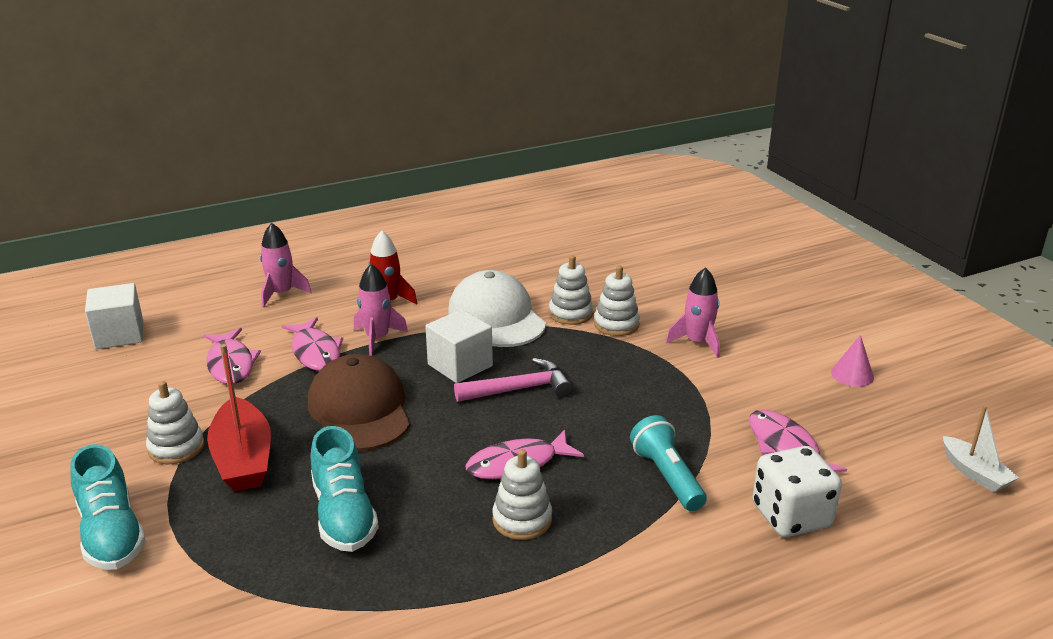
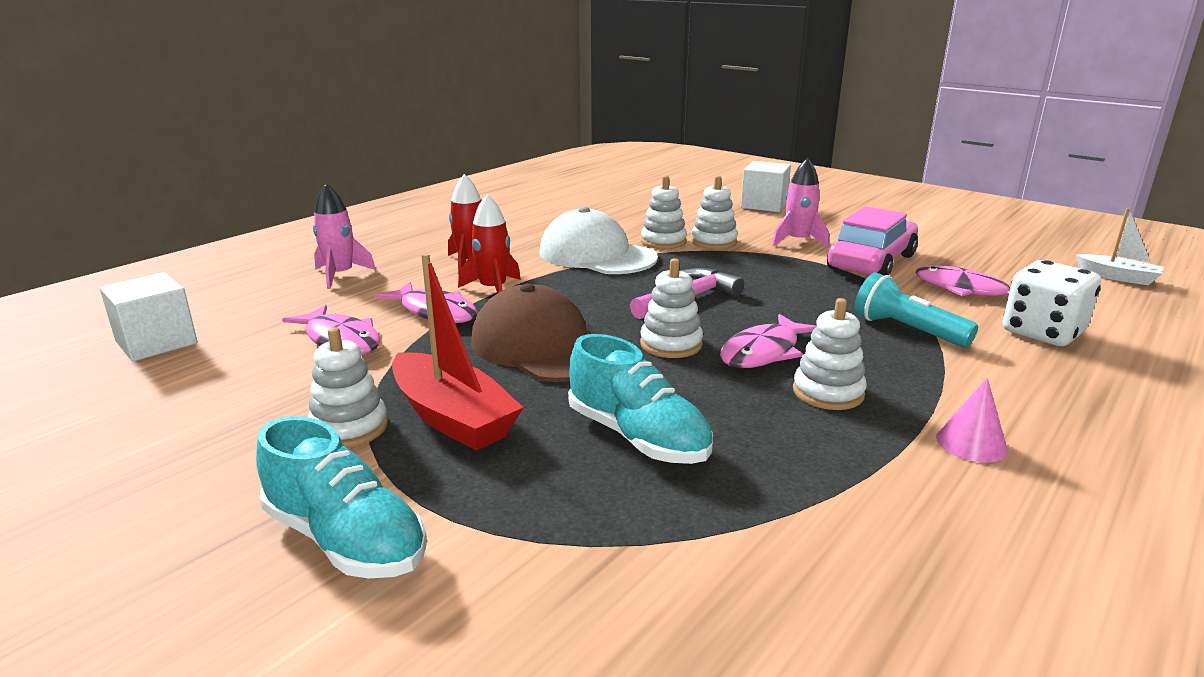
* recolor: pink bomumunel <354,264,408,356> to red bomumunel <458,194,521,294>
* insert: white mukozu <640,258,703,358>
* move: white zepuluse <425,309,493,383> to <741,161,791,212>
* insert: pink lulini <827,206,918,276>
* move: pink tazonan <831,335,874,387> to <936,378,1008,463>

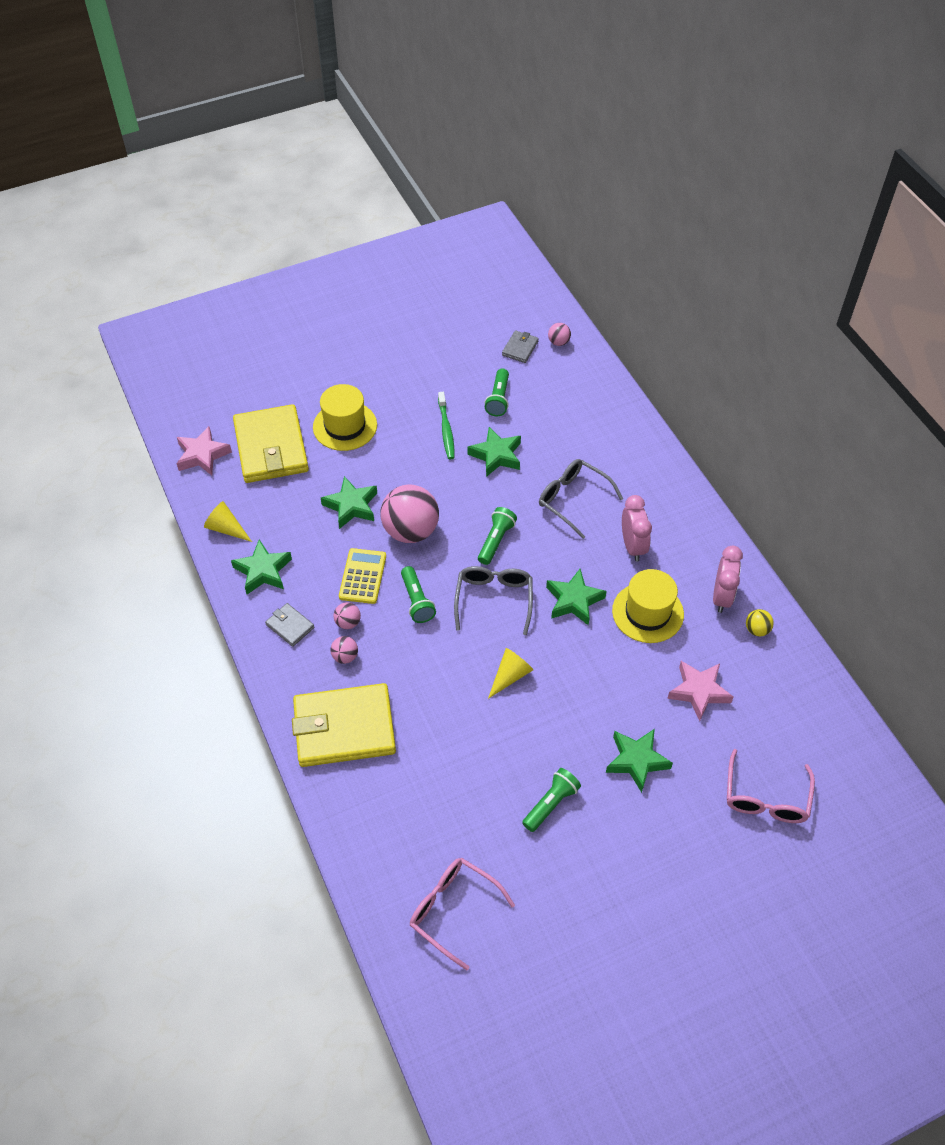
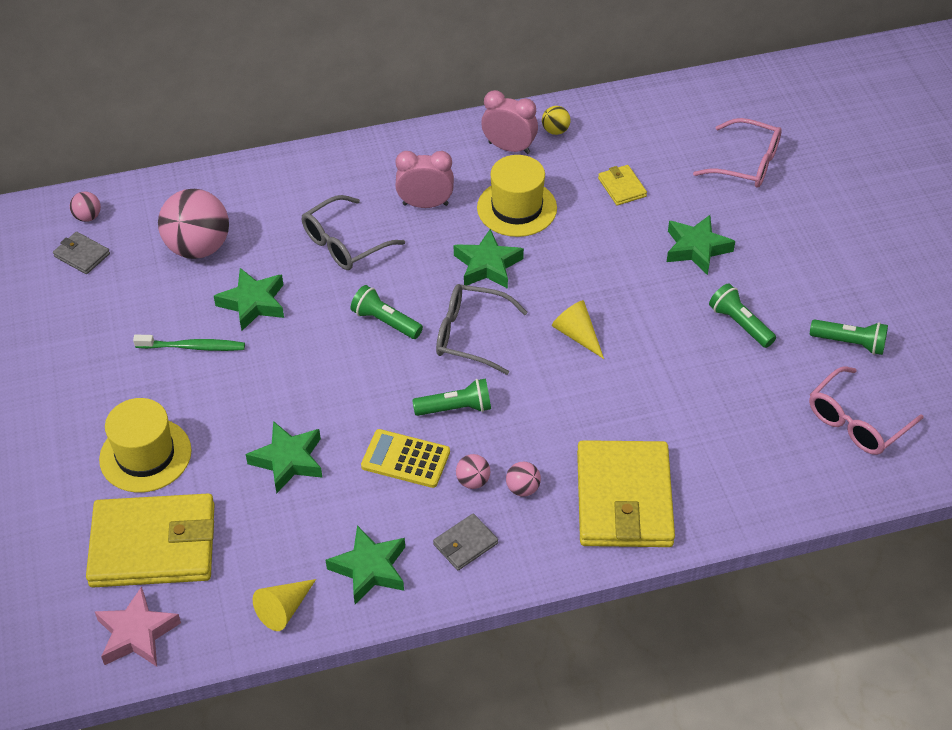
* move: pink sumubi <381,485,439,543> to <158,189,229,259>
* replace: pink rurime <667,661,733,721> to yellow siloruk <598,165,647,206>
* move: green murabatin <485,368,509,417> to <810,320,888,355>

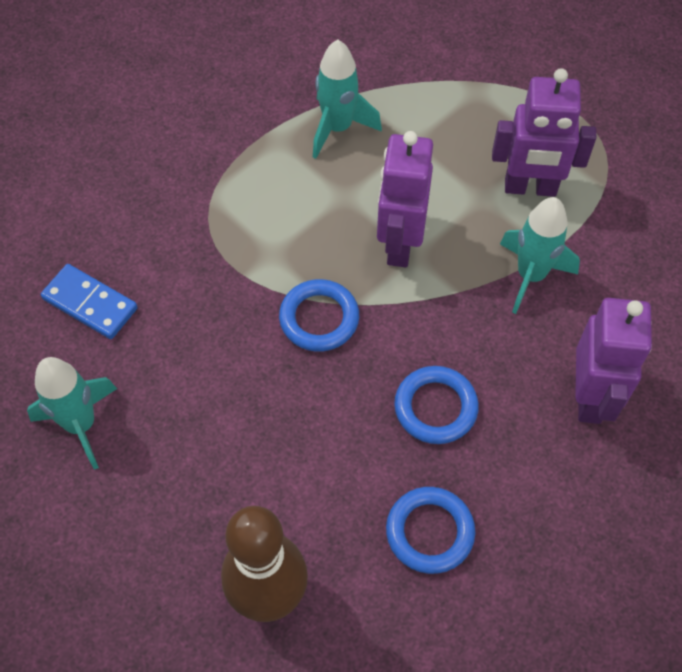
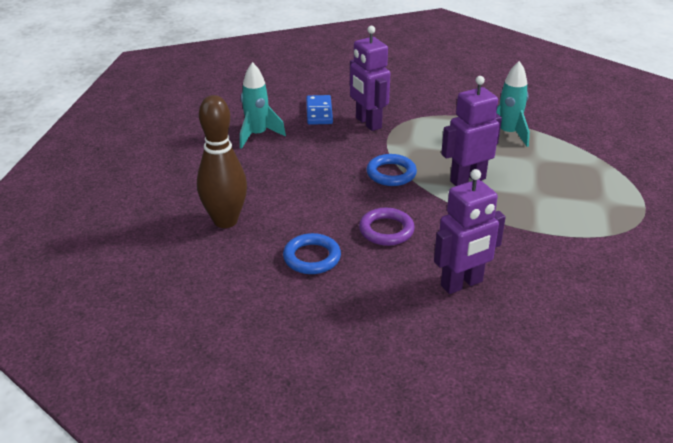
* move: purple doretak <492,68,596,197> to <350,26,390,131>
* recolor: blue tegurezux <394,366,479,444> to purple tegurezux <359,208,415,246>
* delete: turquoise bomumunel <500,197,580,314>

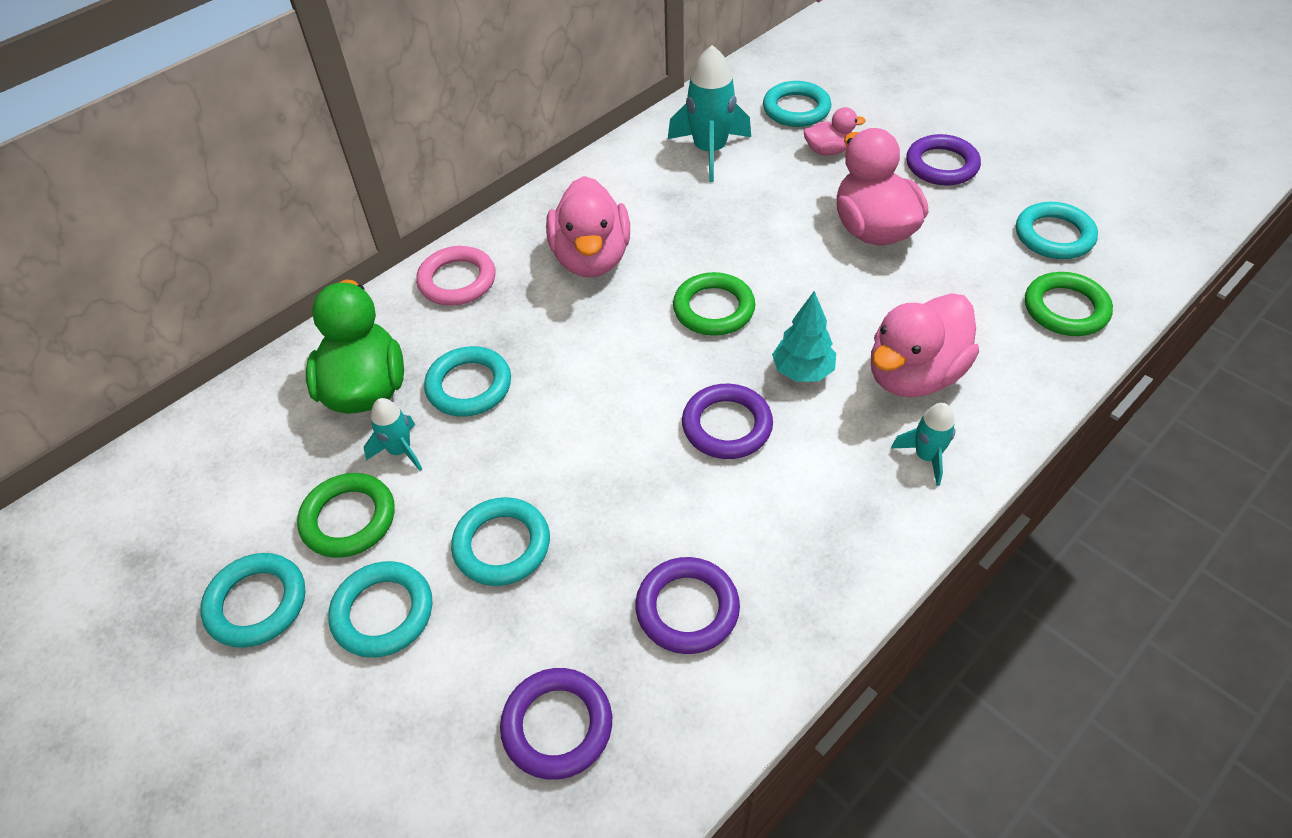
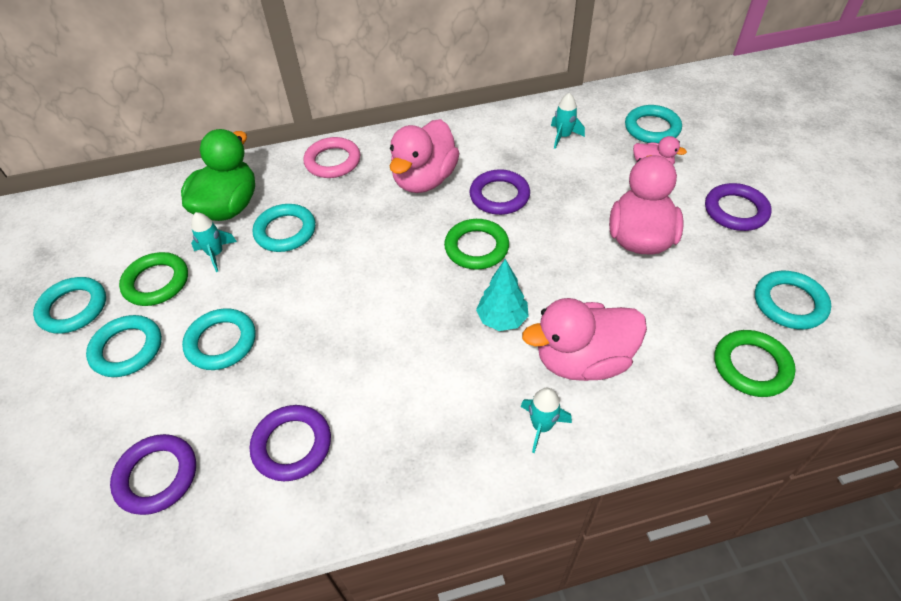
* move: purple tegurezux <682,384,773,459> to <469,169,530,215>
* resize: turquoise bomumunel <668,45,751,182> = <551,93,585,149> x0.56

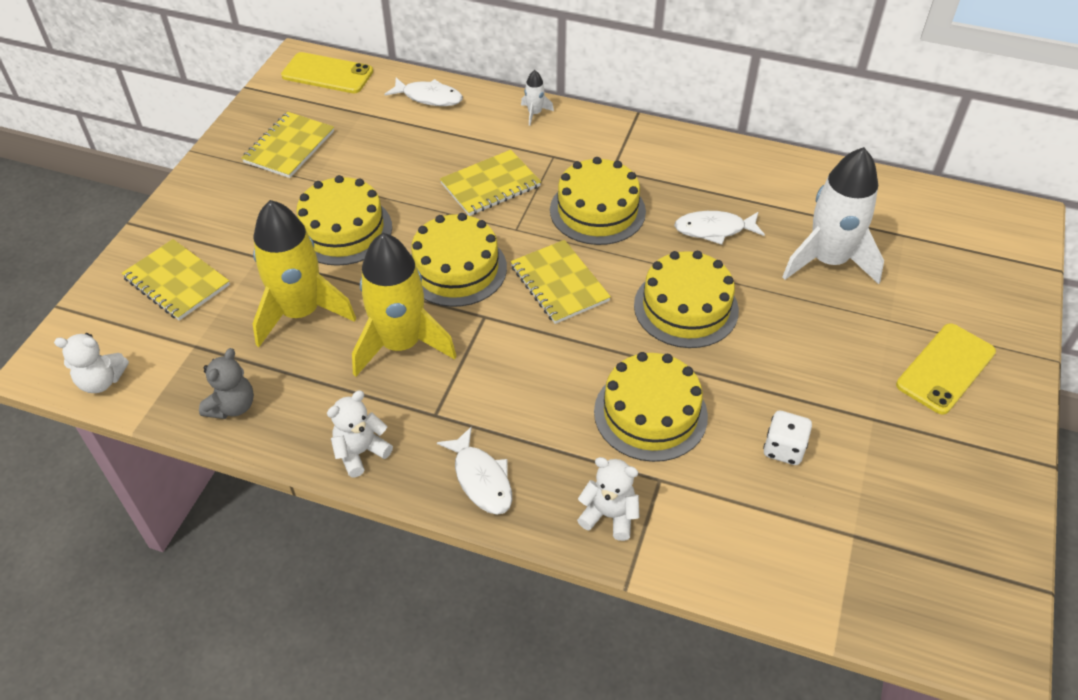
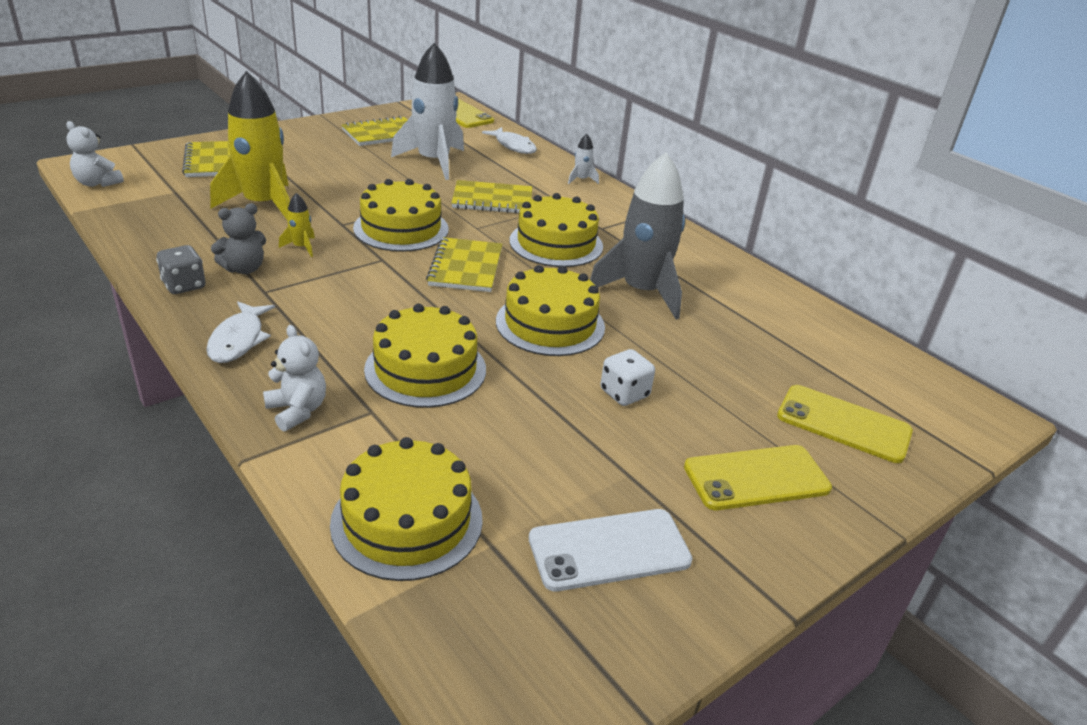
* replace: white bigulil <327,391,393,477> to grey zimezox <156,245,206,294>
* move: grey bigulil <199,348,254,419> to <211,203,266,274>
* resize: yellow bomumunel <352,233,456,377> = <279,193,315,257> x0.41
* move: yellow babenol <296,175,392,266> to <330,437,483,581>
* move: white bomumunel <782,147,884,284> to <391,42,464,180>
* insert: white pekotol <529,509,693,591>
* replace: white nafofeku <674,211,765,245> to grey bomumunel <590,152,685,320>
* move: white zimezox <763,411,812,465> to <600,349,655,406>
* insert: yellow pekotol <777,385,913,463>

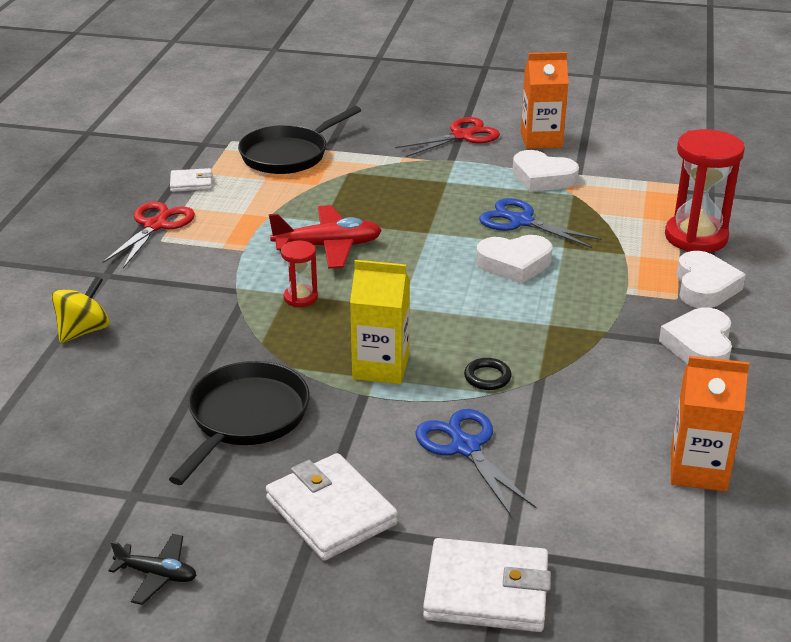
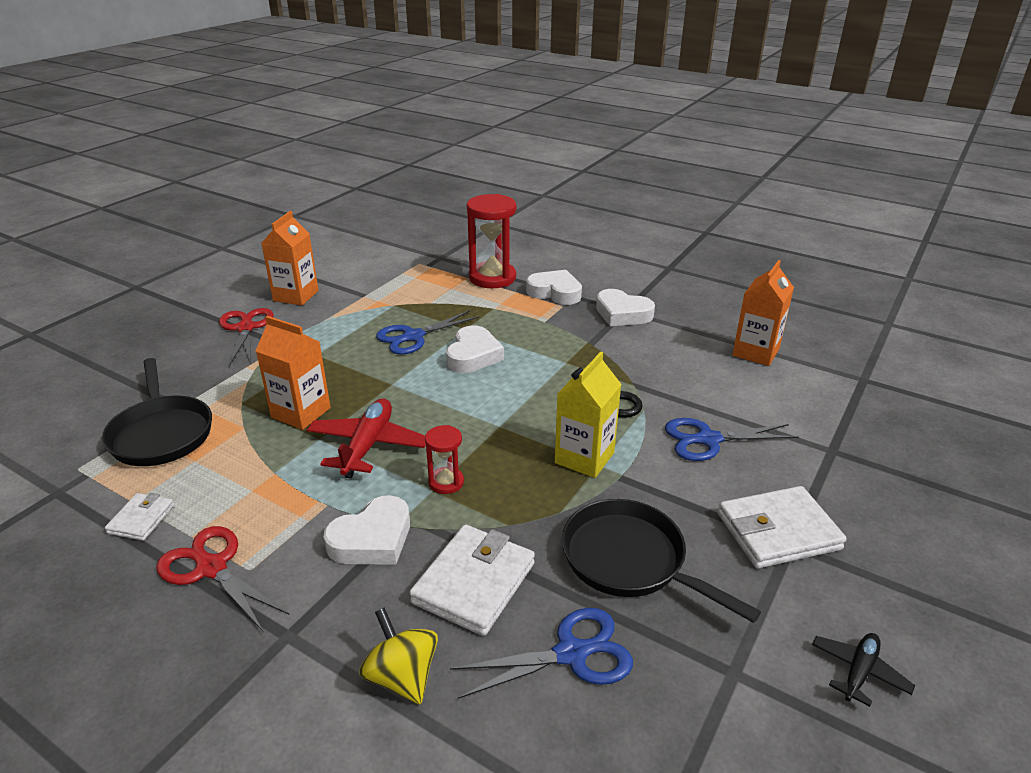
* insert: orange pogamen <256,316,331,430>
* move: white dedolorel <513,150,579,192> to <324,495,410,565>
* move: white siloruk <423,538,551,632> to <410,525,535,636>
* insert: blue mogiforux <450,608,633,699>

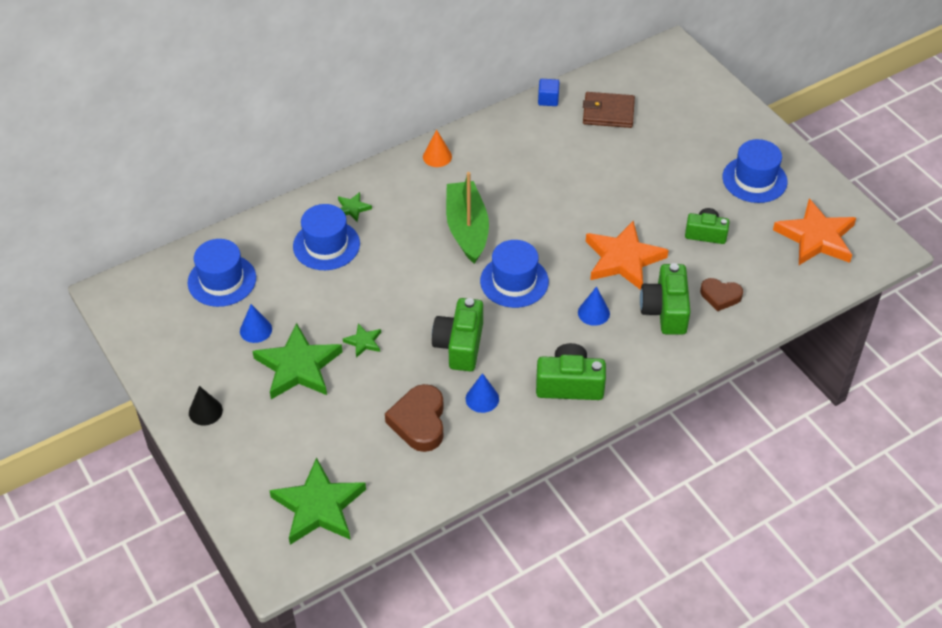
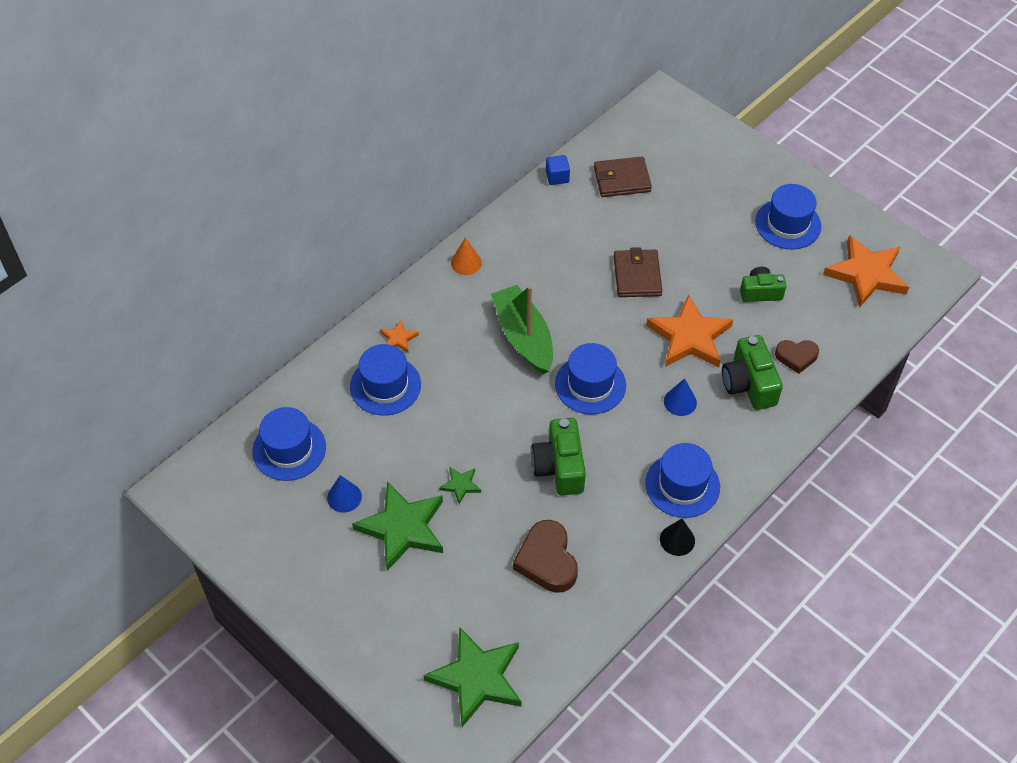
* recolor: green rurime <338,192,372,222> to orange rurime <380,320,419,353>
* insert: brown siloruk <614,247,662,297>
* replace: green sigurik <536,343,606,400> to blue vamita <645,443,720,518>
* move: black tazonan <189,386,223,426> to <660,519,695,556>
* delete: blue tazonan <466,373,499,413>

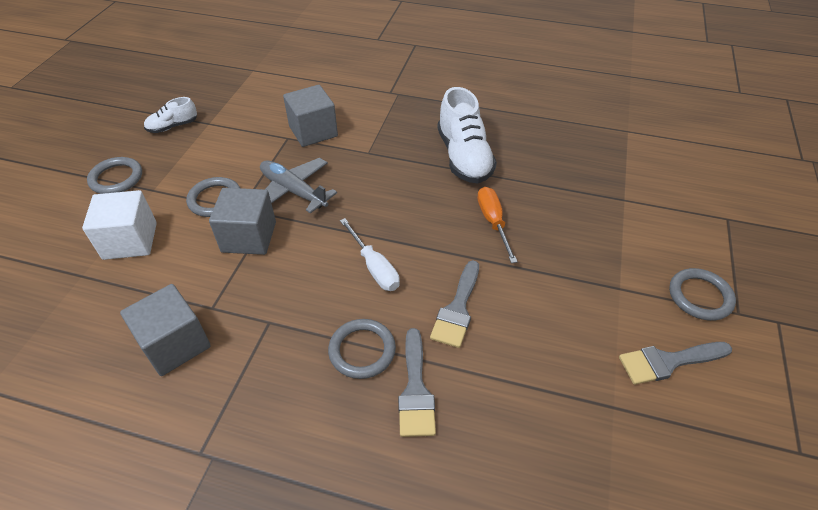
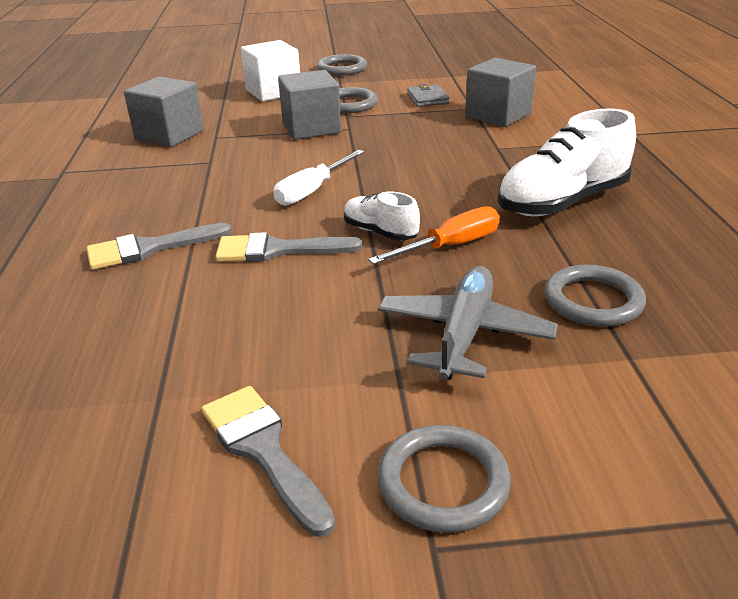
* move: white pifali <144,97,197,133> to <344,192,420,241>
* move: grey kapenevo <260,158,337,213> to <378,266,558,380>
* insert: grey siloruk <407,84,449,107>
* move: grey tegurezux <328,319,396,379> to <545,265,646,327>

